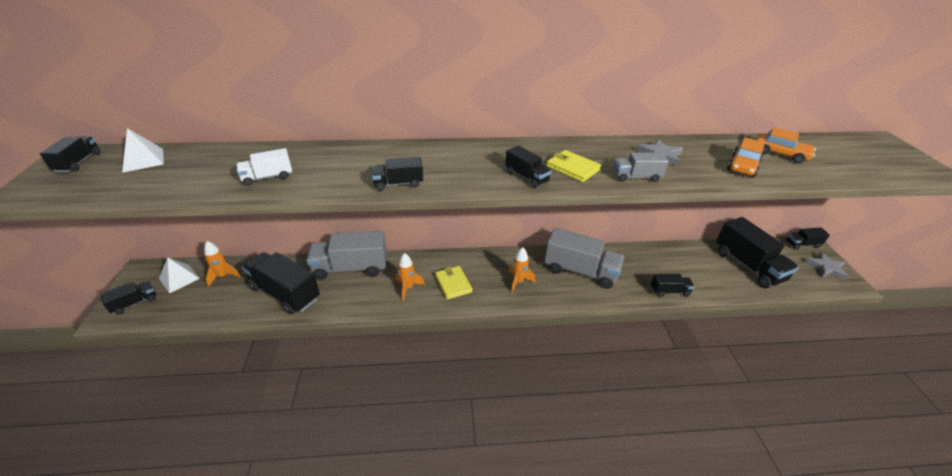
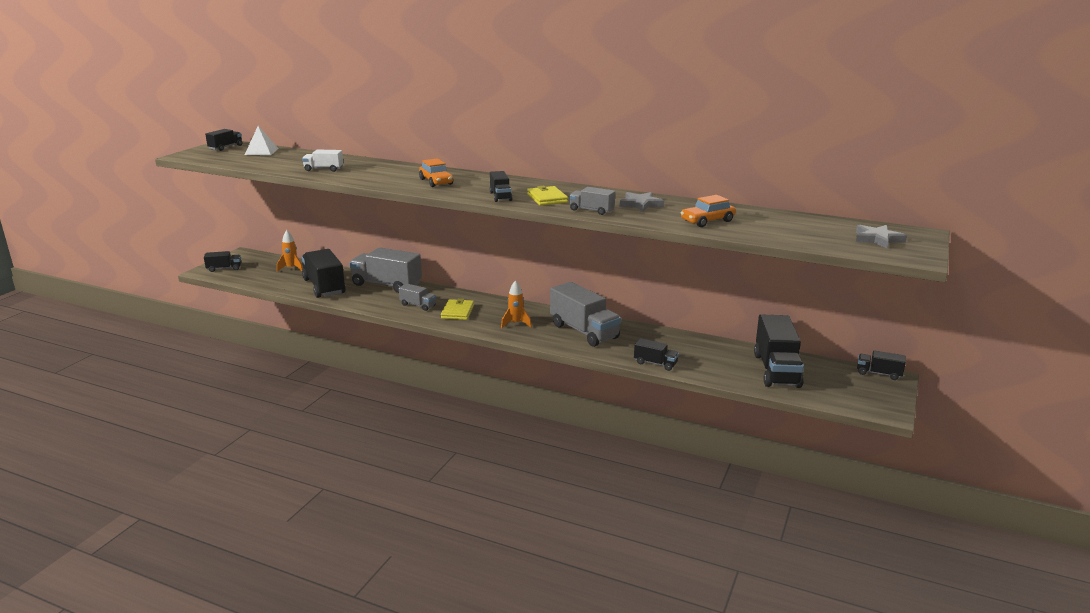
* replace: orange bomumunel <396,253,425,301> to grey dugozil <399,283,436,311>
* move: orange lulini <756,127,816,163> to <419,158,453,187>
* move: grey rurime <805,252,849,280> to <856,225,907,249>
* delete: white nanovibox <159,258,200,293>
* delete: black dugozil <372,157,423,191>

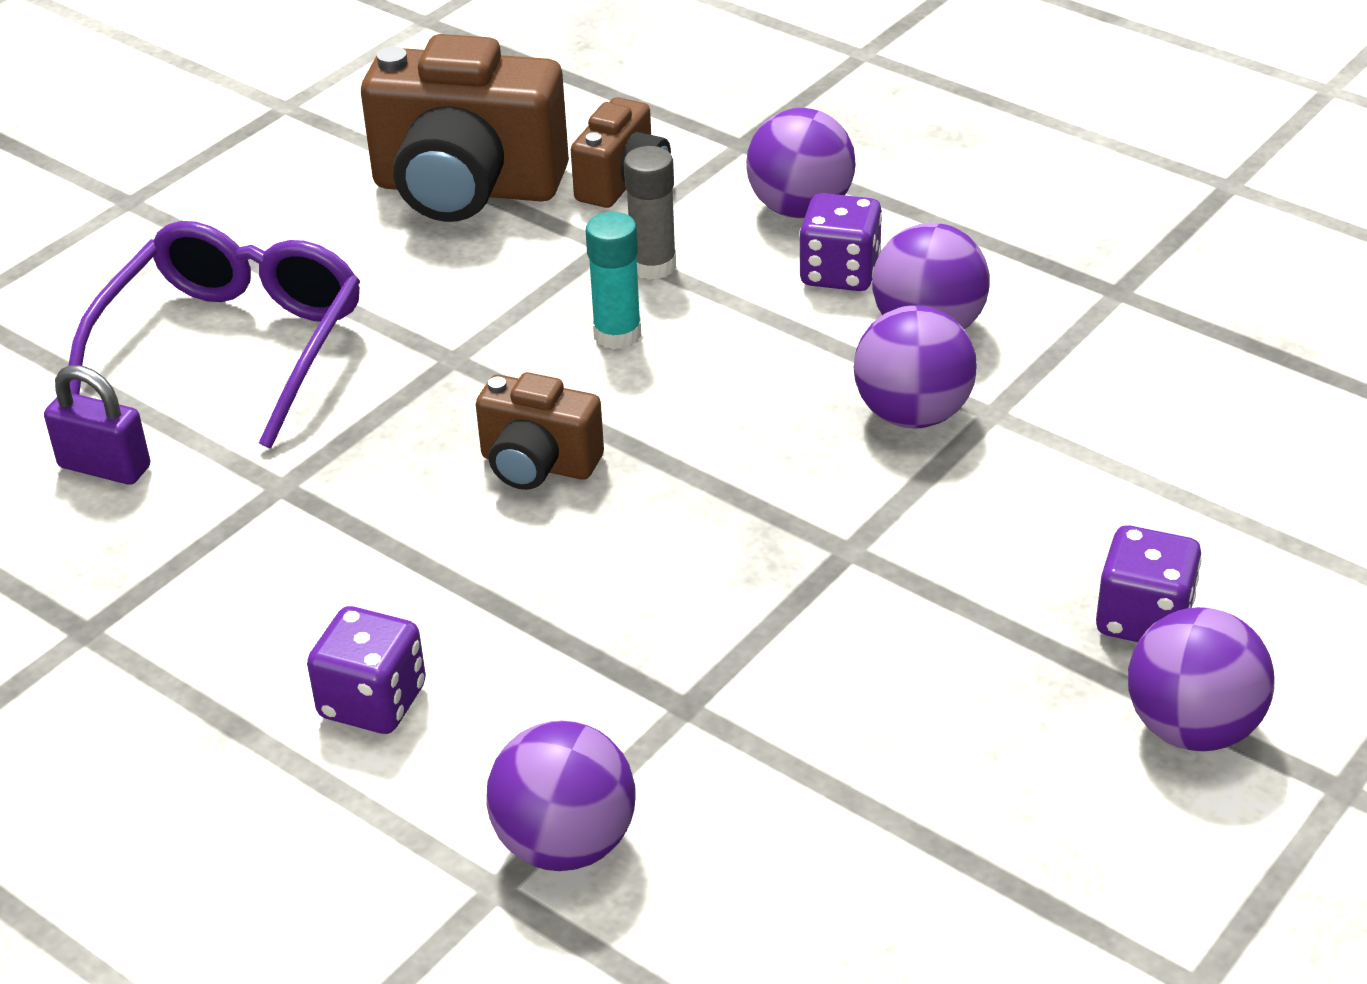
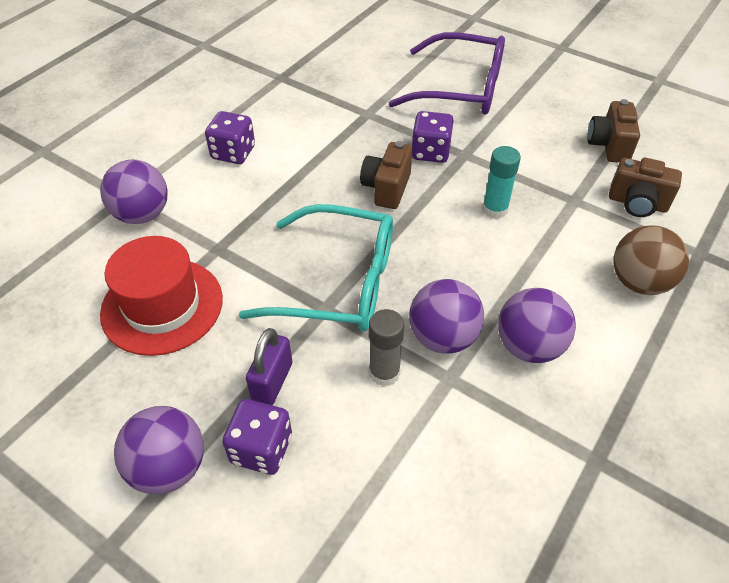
* insert: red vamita <100,236,223,356>
* insert: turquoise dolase <239,204,393,331>
* move: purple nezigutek <44,365,150,485> to <246,328,292,405>
* move: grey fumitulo <624,146,676,280> to <369,309,404,386>
* move: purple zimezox <799,193,882,291> to <412,111,454,163>
* resize: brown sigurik <361,34,569,222> = <587,99,640,163> x0.54
* recolor: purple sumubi <746,108,856,218> to brown sumubi <613,225,689,295>

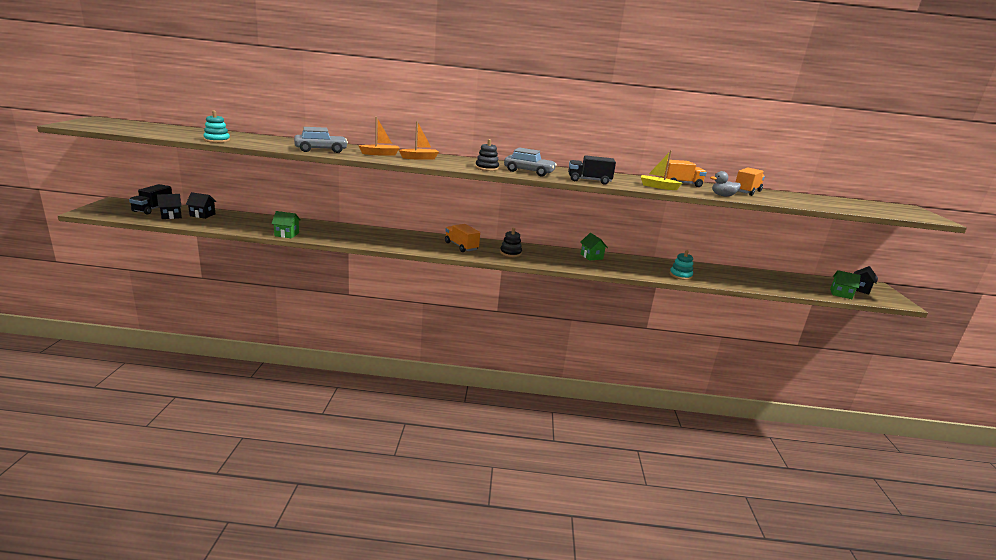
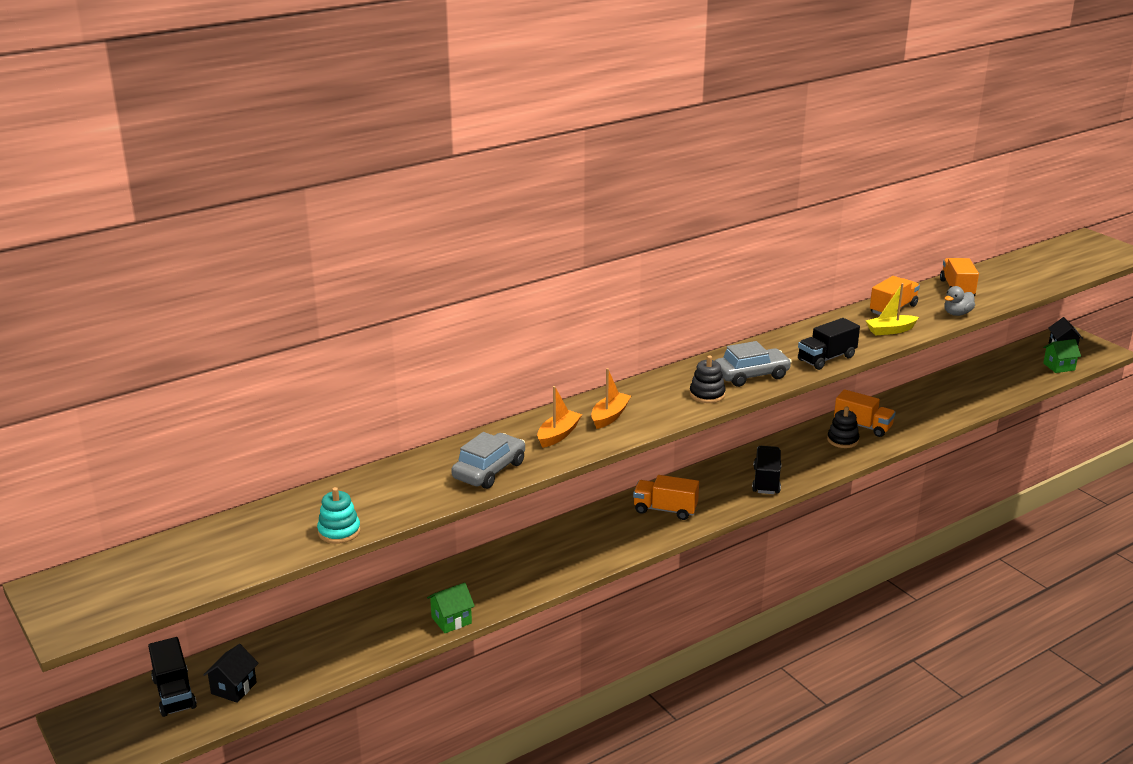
* insert: black dugozil <752,446,781,494>
* move: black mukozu <500,228,522,257> to <827,407,859,448>
* insert: orange dugozil <834,389,896,437>
* delete: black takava <186,192,217,219>
* delete: green takava <580,233,608,261>
* delete: turquoise mukozu <670,250,693,280>

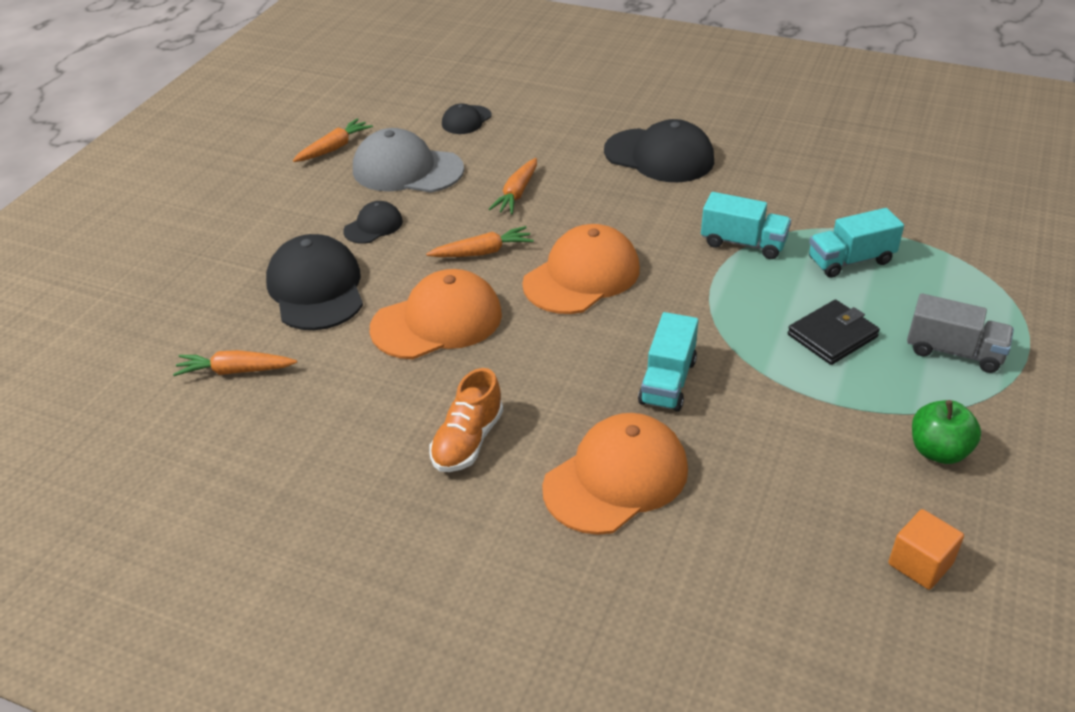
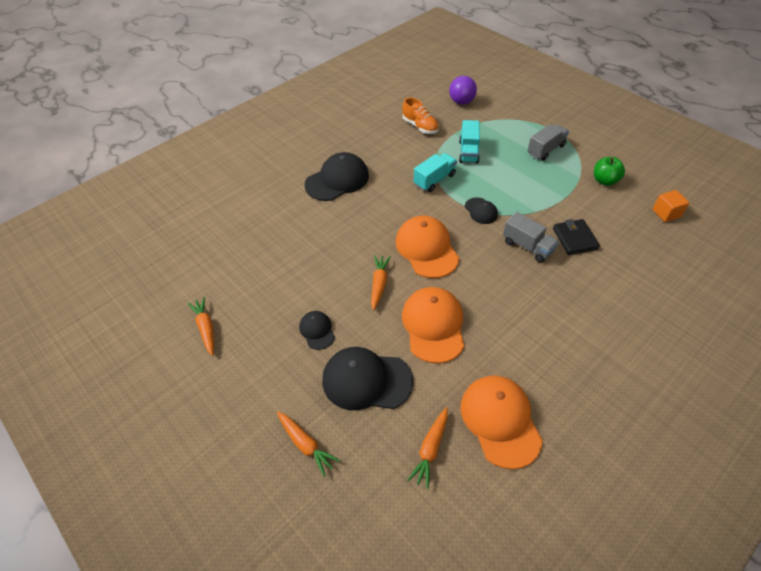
* move: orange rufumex <489,158,537,214> to <277,411,340,476>
* move: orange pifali <429,368,503,472> to <402,97,439,134>
* insert: purple sumubi <449,76,477,105>
* move: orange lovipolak <542,413,688,535> to <461,375,543,469>
* move: black lovipolak <442,103,492,134> to <465,197,498,224>
* recolor: turquoise dugozil <638,312,698,412> to grey dugozil <503,212,559,262>
* move: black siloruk <788,300,880,365> to <553,219,600,255>
* delete: grey lovipolak <353,128,464,193>

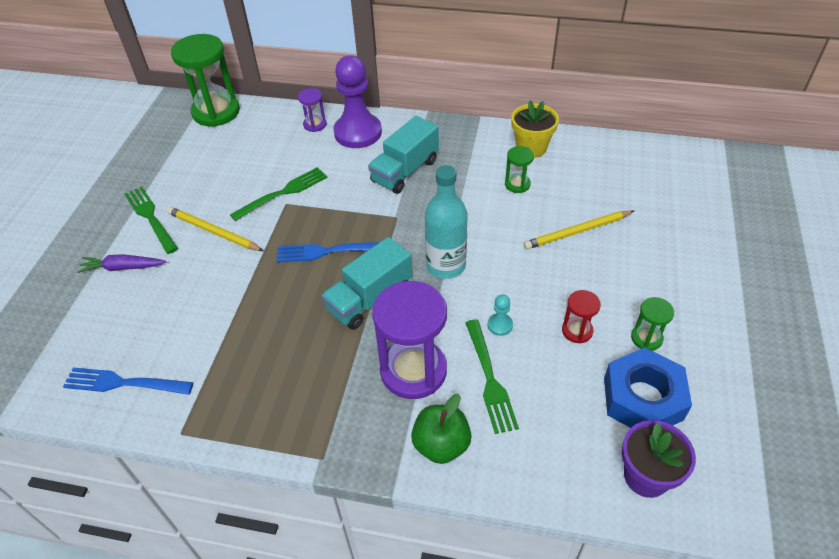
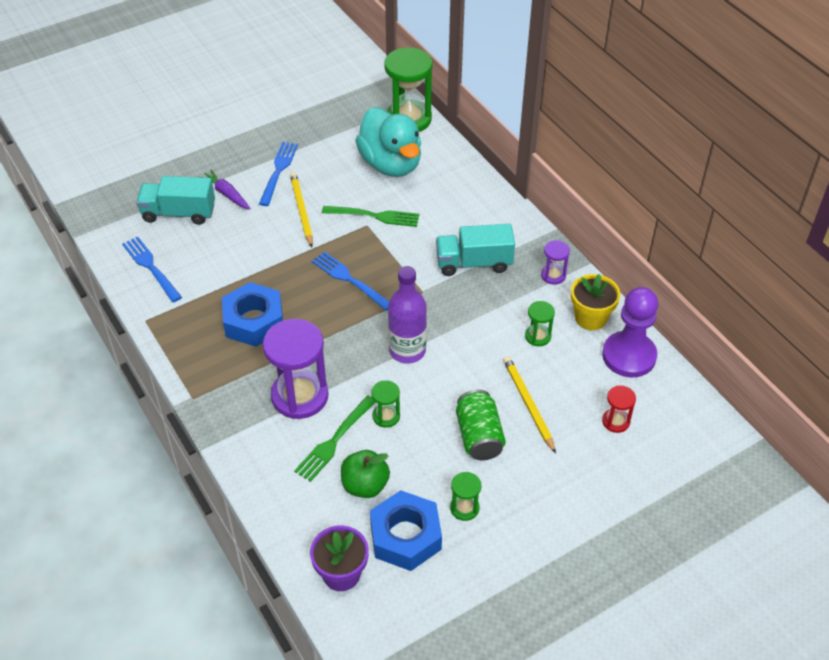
* move: turquoise dugozil <322,237,412,330> to <136,176,215,225>
* insert: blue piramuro <222,282,283,347>
* recolor: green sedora <125,187,178,254> to blue sedora <259,142,298,206>
* move: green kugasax <411,394,472,464> to <341,450,390,498>
* insert: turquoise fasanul <355,107,421,177>
* replace: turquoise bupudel <488,295,513,336> to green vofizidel <371,380,400,428>
* recolor: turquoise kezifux <425,165,467,279> to purple kezifux <388,266,427,364>
* insert: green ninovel <456,390,506,460>
* rotate: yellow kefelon <523,210,634,249> = <503,356,556,454> 45 degrees clockwise
* move: purple vofizidel <298,88,327,132> to <541,240,570,285>
* move: purple bupudel <333,55,382,148> to <602,287,658,377>
* move: red vofizidel <562,290,601,343> to <602,385,636,433>

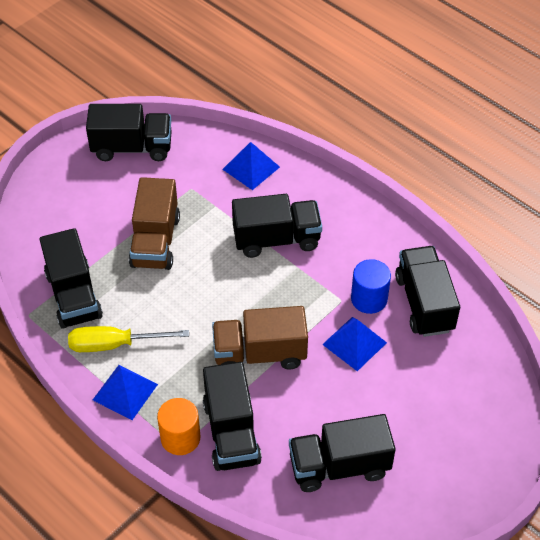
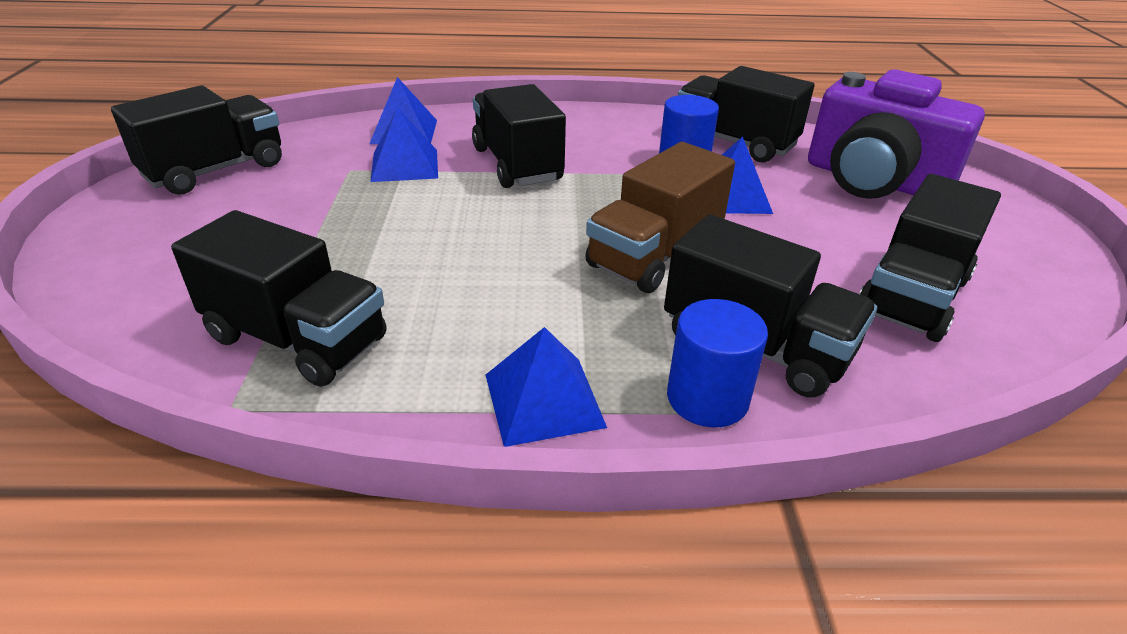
* insert: blue nanovibox <370,107,438,182>
* rotate: black dugozil <232,194,322,258> = <472,84,566,188> 60 degrees counterclockwise
* recolor: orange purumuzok <157,398,200,455> to blue purumuzok <667,299,768,428>
* insert: purple sigurik <808,69,985,199>
* delete: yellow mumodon <68,326,189,352>
* delete: brown dugozil <129,177,180,270>

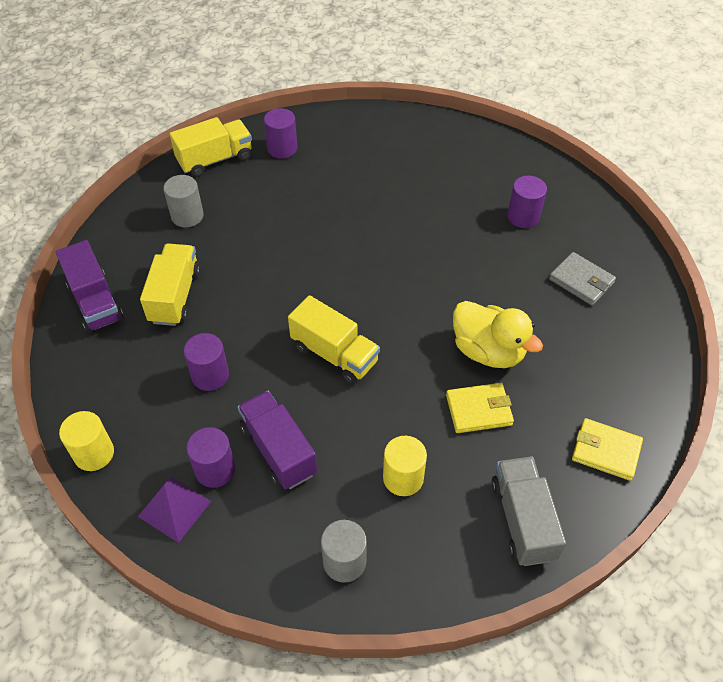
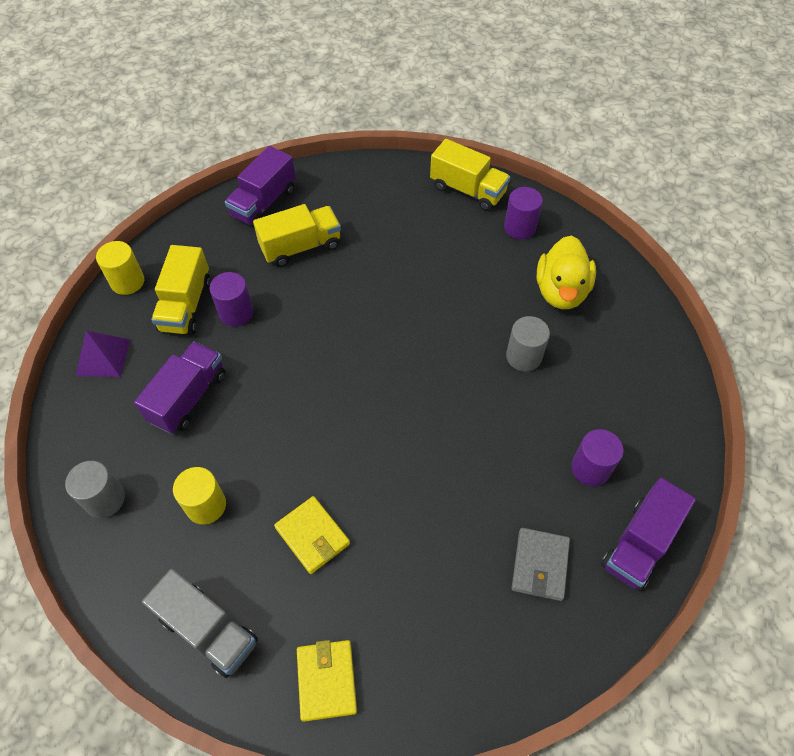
* rotate: grey dugozil <491,456,566,566> = <142,569,258,678> 75 degrees clockwise
* move: yellow dugozil <288,295,380,384> to <151,245,211,335>
* move: grey purumuzok <163,175,204,227> to <506,316,550,372>
* move: yellow fasanul <453,301,543,368> to <537,235,596,309>
* insert: purple dugozil <601,478,696,591>
* delete: purple purumuzok <186,427,235,488>

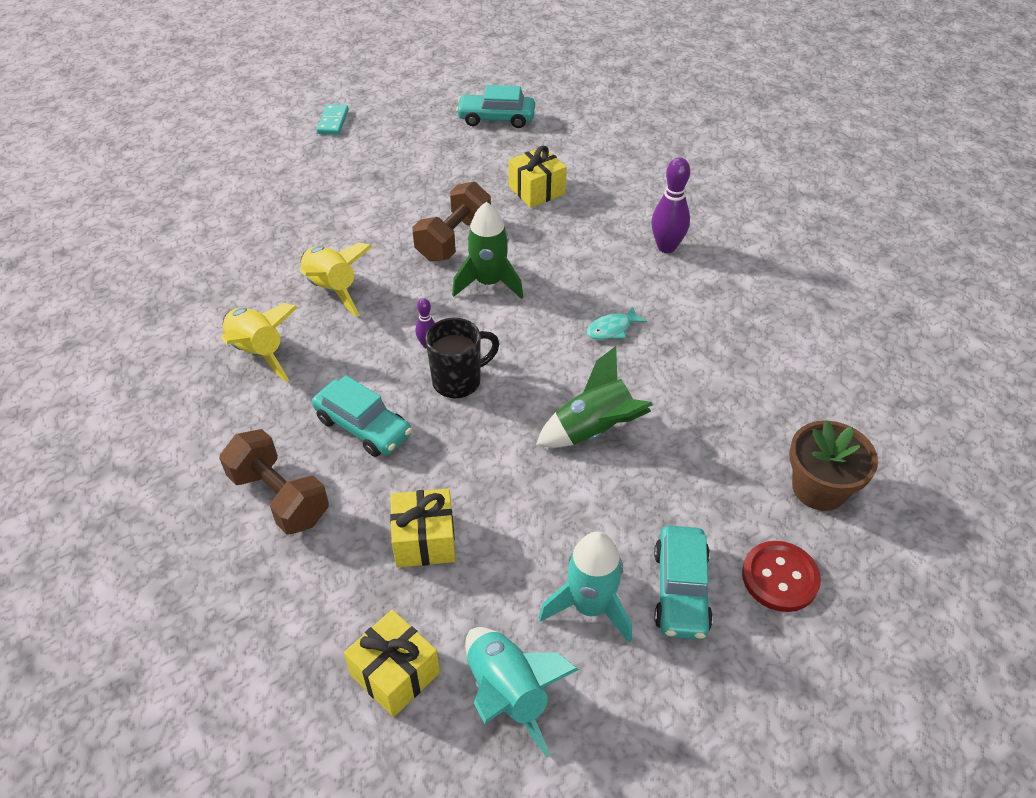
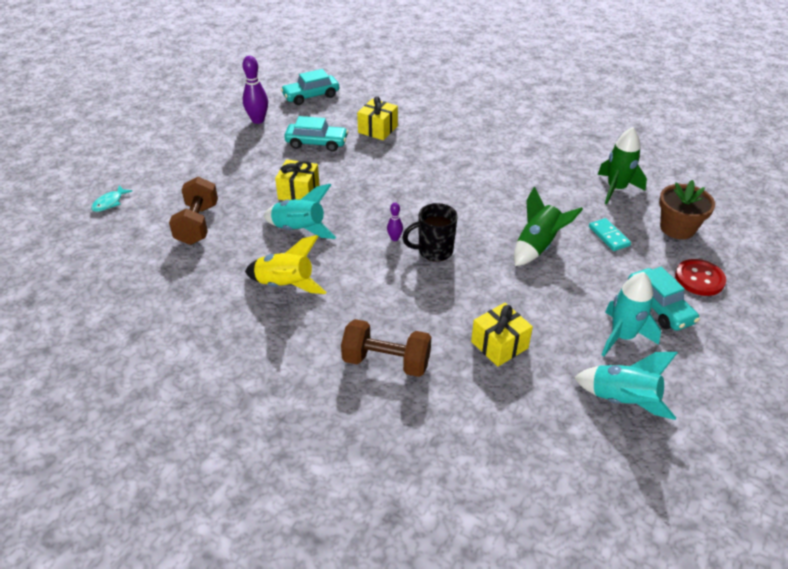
* move: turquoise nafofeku <587,306,647,340> to <91,185,132,212>
* move: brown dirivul <412,181,491,261> to <169,177,218,245>
* move: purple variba <651,157,690,253> to <242,56,268,124>
* recolor: yellow bomumunel <300,243,372,317> to turquoise bomumunel <263,184,336,239>
* move: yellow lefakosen <344,610,440,717> to <275,159,320,200>
* move: turquoise lulini <312,375,412,457> to <284,116,348,151>
* rotate: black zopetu <425,318,500,399> = <402,203,458,262> 135 degrees counterclockwise
* move: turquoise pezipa <317,104,349,135> to <589,218,631,251>
* move: green bomumunel <452,202,523,299> to <597,127,647,204>

